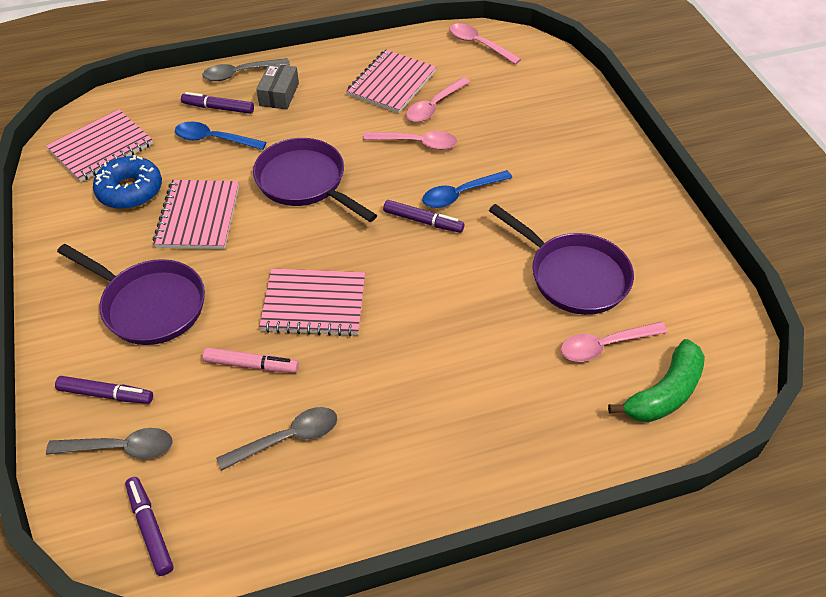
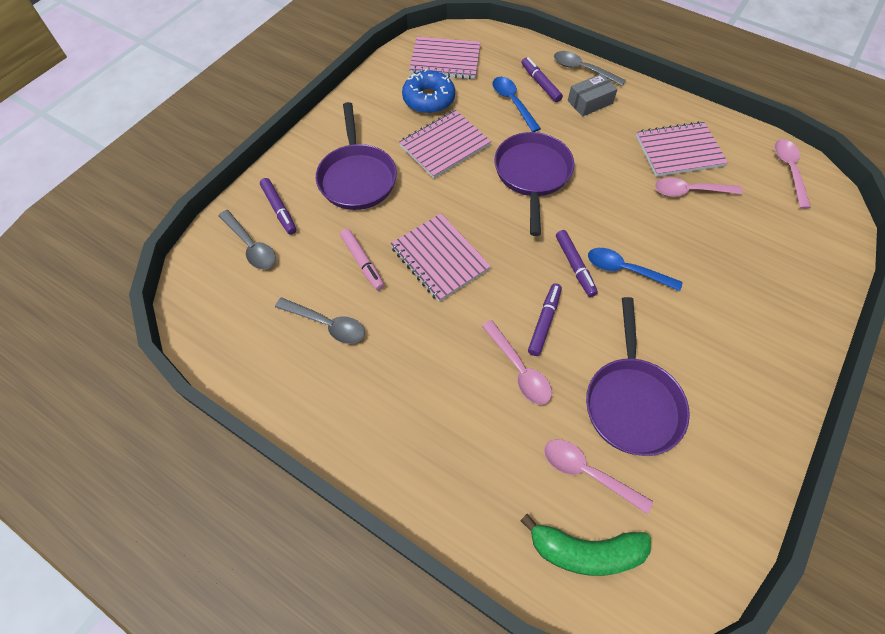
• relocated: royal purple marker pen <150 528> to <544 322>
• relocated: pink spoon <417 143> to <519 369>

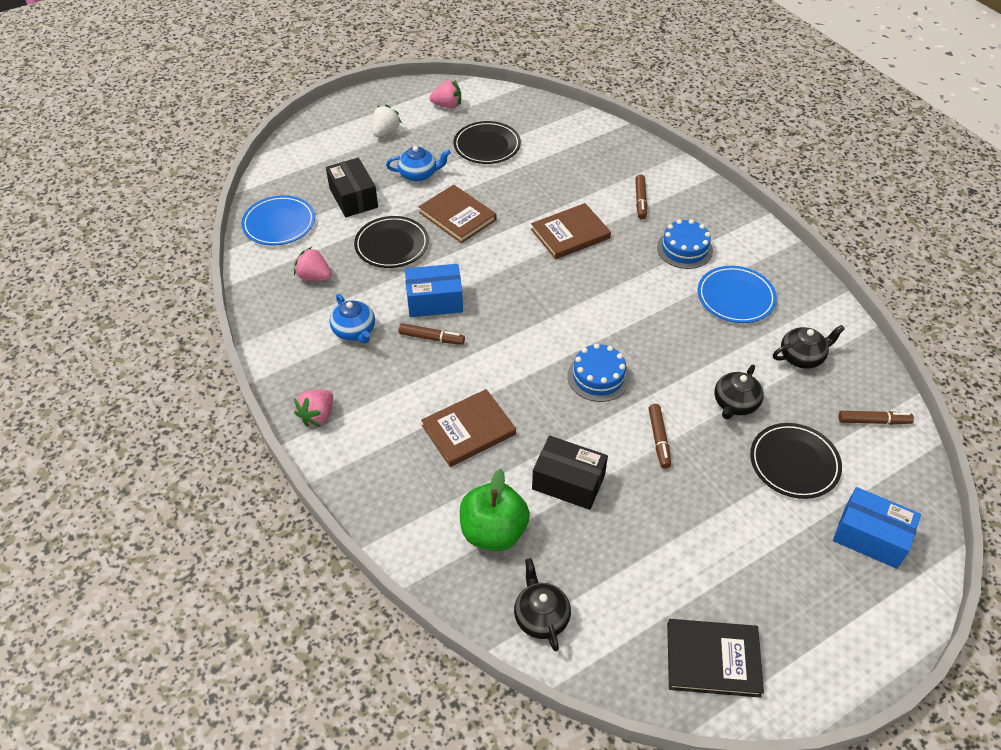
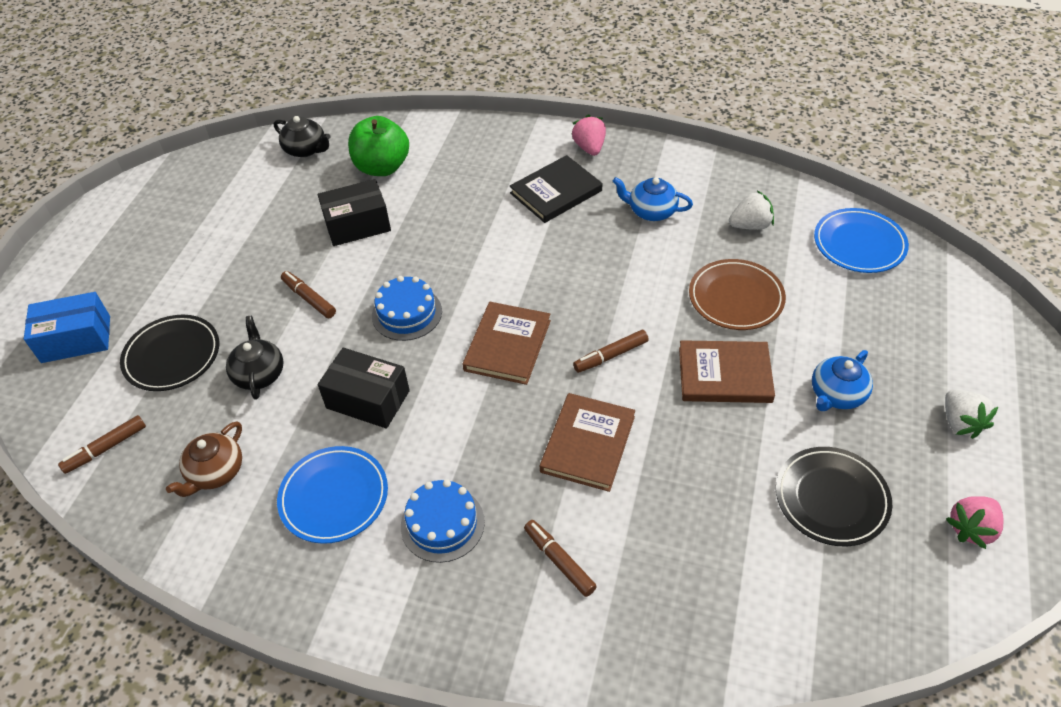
• colour: pink toy strawberry <314 277> to white toy strawberry <750 225>
• relocated: ebony parcel <353 198> to <368 399>
• colour: ebony dinner plate <392 245> to brown dinner plate <736 298>
• relocated: brown marker pen <431 338> to <611 356>
• missing: cobalt parcel <434 301>
• relocated: brown hardcover <468 430> to <507 345>
• relocated: ebony hardcover <713 659> to <556 192>
• colour: ebony teapot <802 357> to brown teapot <215 472>

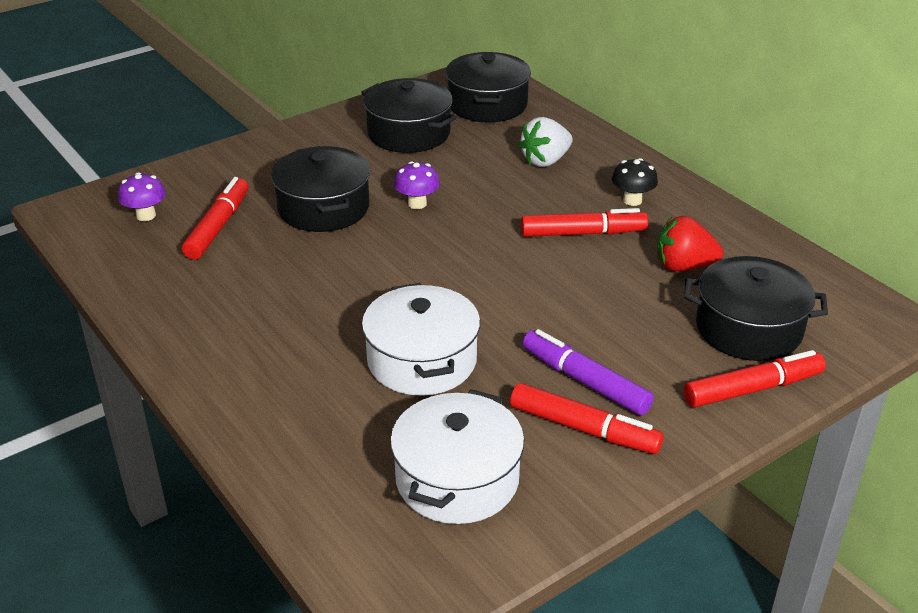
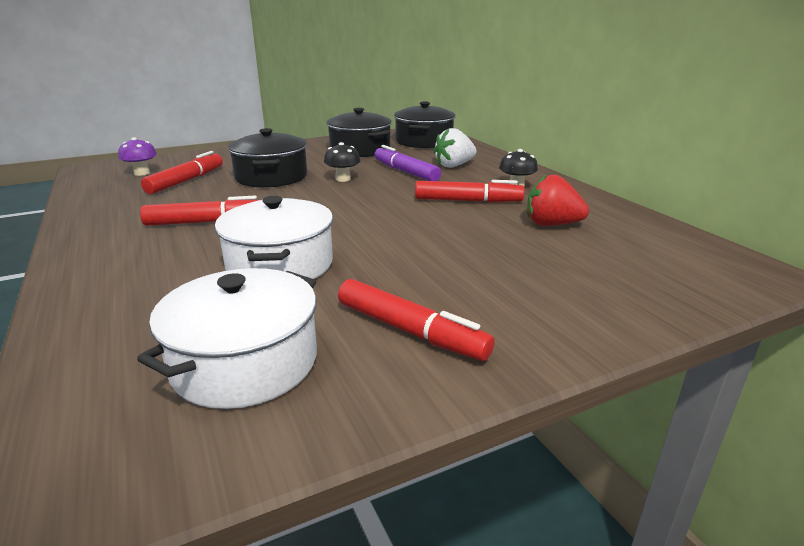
• colour: royal purple toadstool <417 204> to ebony toadstool <343 179>
• relocated: royal purple marker pen <585 381> to <405 172>
• relocated: crimson marker pen <752 389> to <207 222>
• missing: ebony cooking pot <748 328>

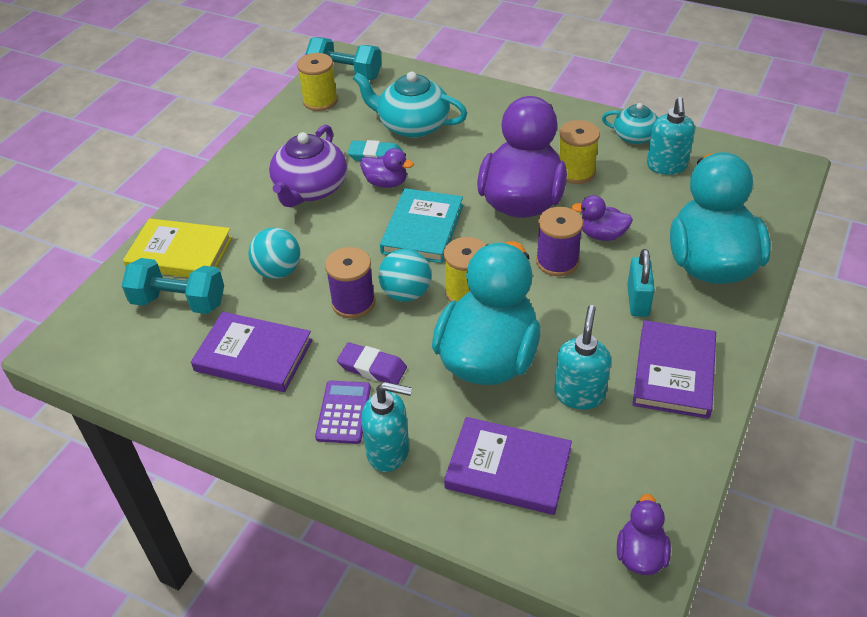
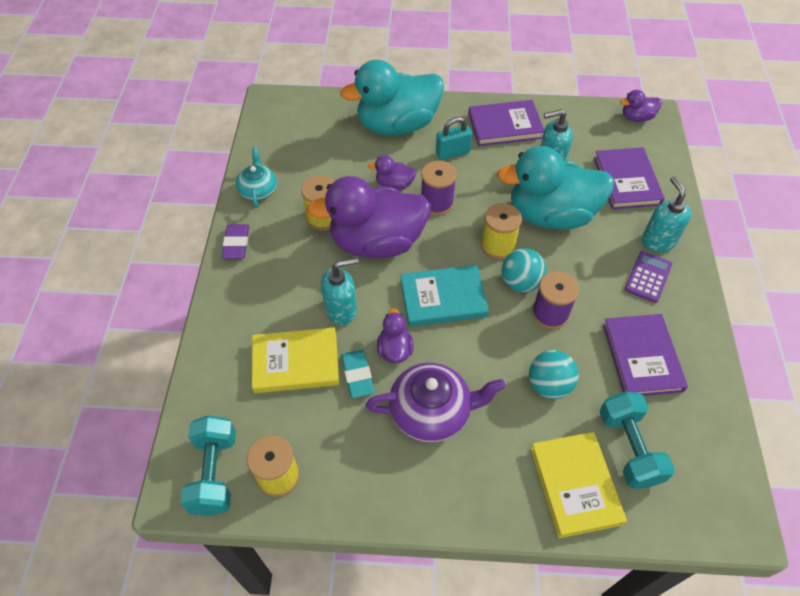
• spun: royal purple adding machine <343 412> = <648 277> 135 degrees clockwise
• relocated: royal purple eraser <372 367> to <236 244>
• exchanged: teal teapot <412 125> to golden hardcover <296 362>
• spun: royal purple duck <602 235> = <394 185> 105 degrees clockwise
• relocated: teal pump bottle <666 166> to <341 310>

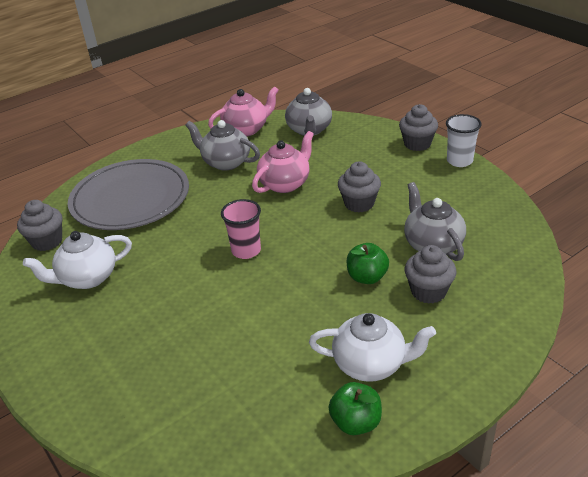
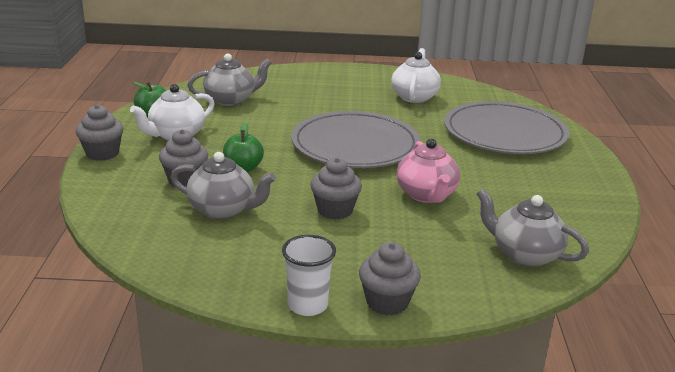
• relocated: gray cupcake <47 241> to <102 153>
• relocated: gray teapot <225 162> to <230 100>
• missing: pink teapot <246 129>
• exchanged: pink tumbler <246 250> to gray dinner plate <355 145>

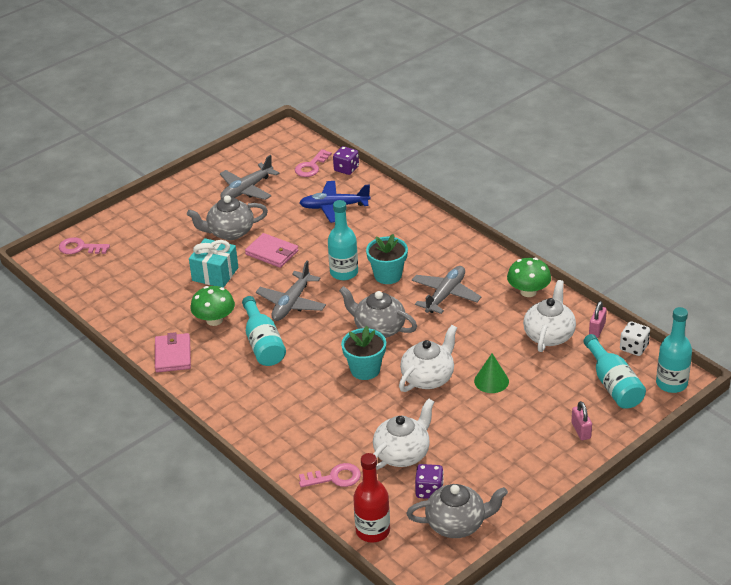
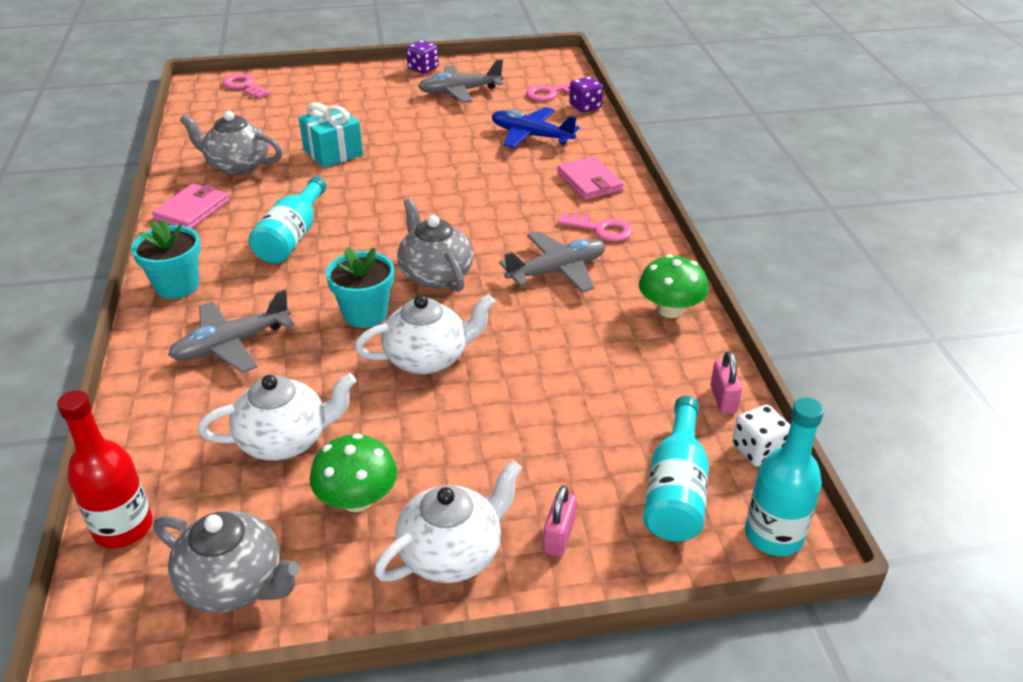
• relocated: gray teapot <230 232> to <237 166>
• relocated: green toadstool <214 320> to <357 499>
• relocated: pink wallet <272 253> to <589 182>
• relocated: gray aeroplane <291 303> to <231 344>
• relocated: pink key <334 478> to <600 229>
• missing: teal bottle <344 272>
• relocated: teal flower pot <388 275> to <177 286>
• relocated: royal purple game die <429 490> to <423 69>
• missing: green cone shape <491 381>
• relocated: white teapot <549 335> to <452 553>
• spun: pink small lock <597 329> = <723 399> 60 degrees counterclockwise

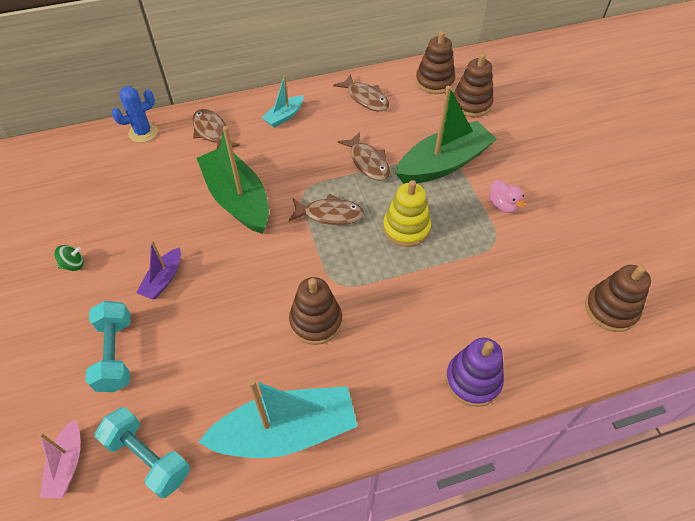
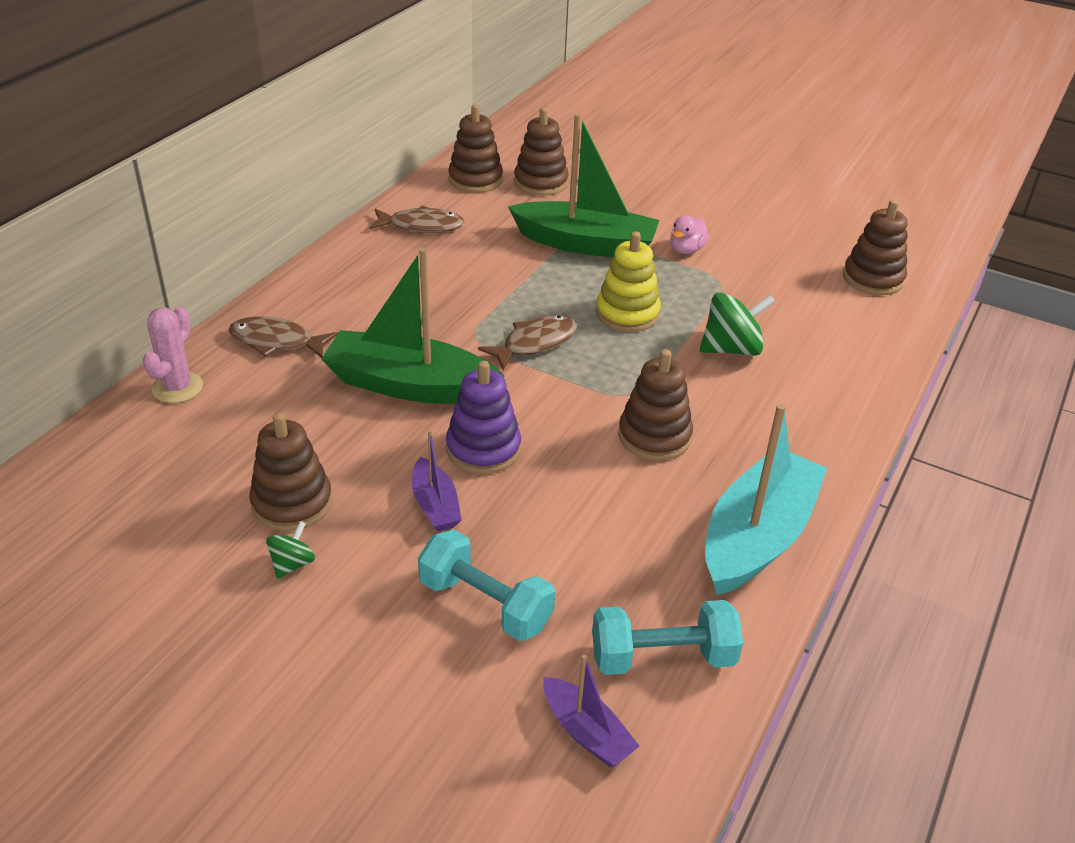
• colour: pink sailboat <67 464> to royal purple sailboat <586 732>
• colour: cobalt saguaro cactus <143 132> to pink saguaro cactus <177 388>
• missing: teal sailboat <284 116>
• missing: brown toy fish <368 162>
• spun: green sailboat <443 164> = <585 244> 90 degrees clockwise
• relocated: royal purple stacking toy <473 380> to <483 449>
• spun: pink duck <503 205> = <686 250> 105 degrees clockwise
• appeared: brown stacking toy <292 503>
• appeared: green whirligig <731 349>

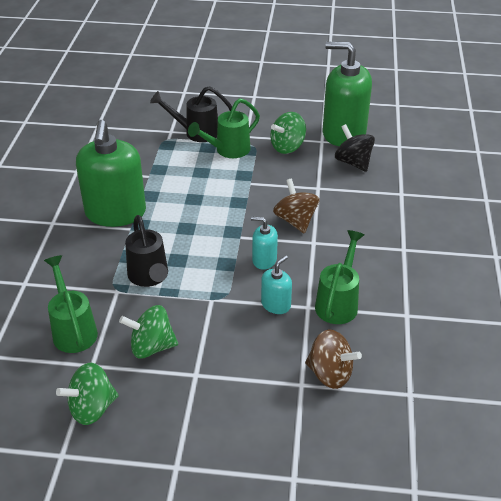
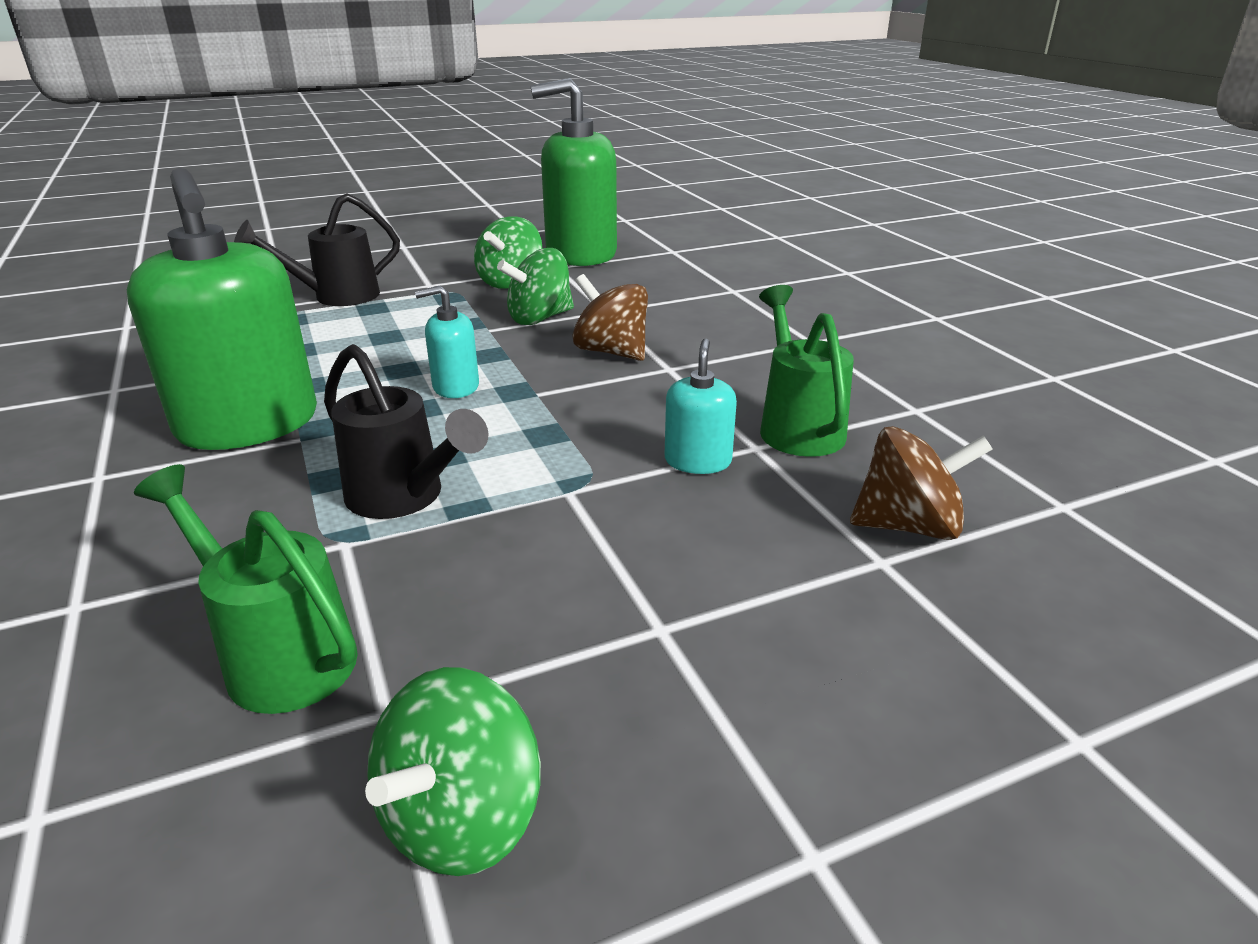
• relocated: green whirligig <151 347> to <539 318>
• missing: green sprinkling can <228 150>
• relocated: teal pump bottle <264 260> to <455 387>
• missing: ebony whirligig <353 162>

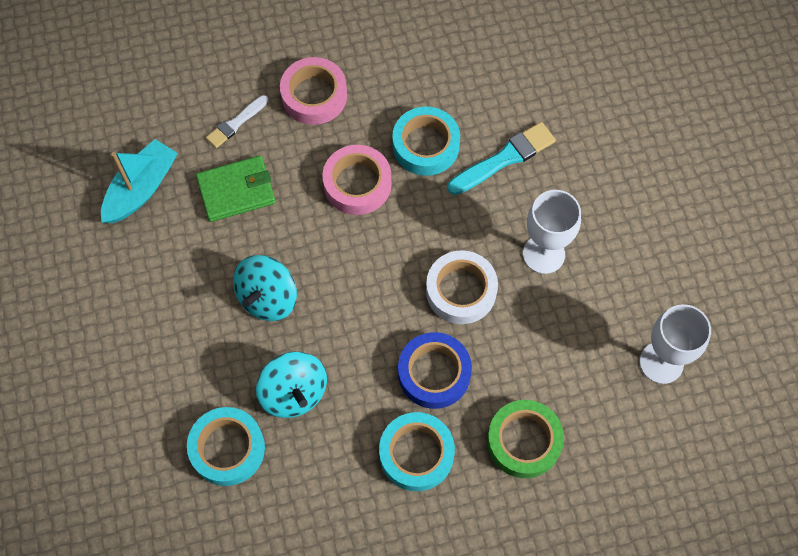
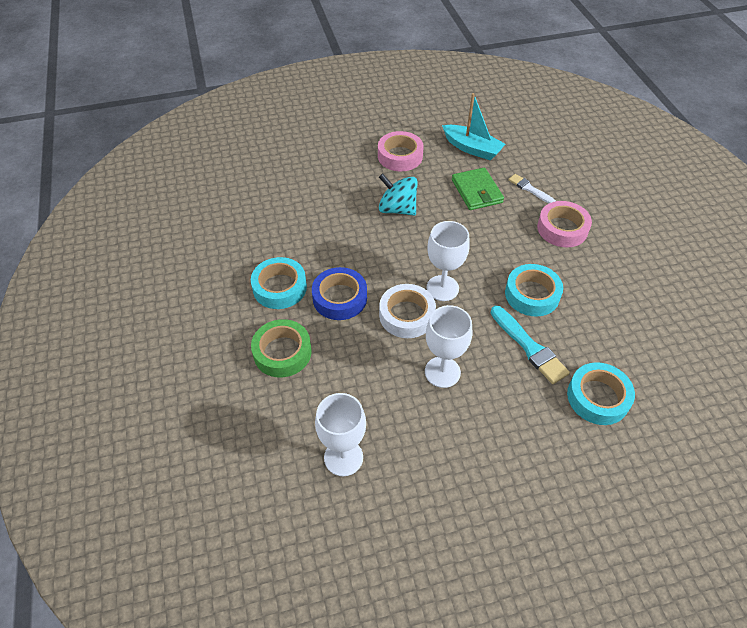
• relocated: teal tape <227 449> to <598 397>
• missing: teal whirligig <294 393>
• relocated: pink tape <357 184> to <400 156>
• appeared: white wine glass <442 288>

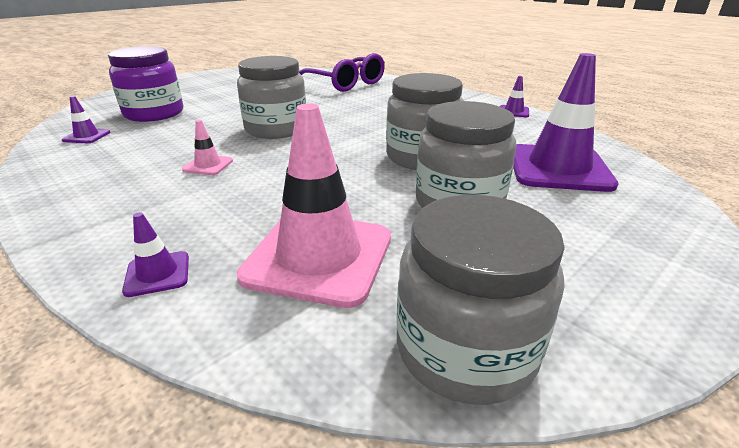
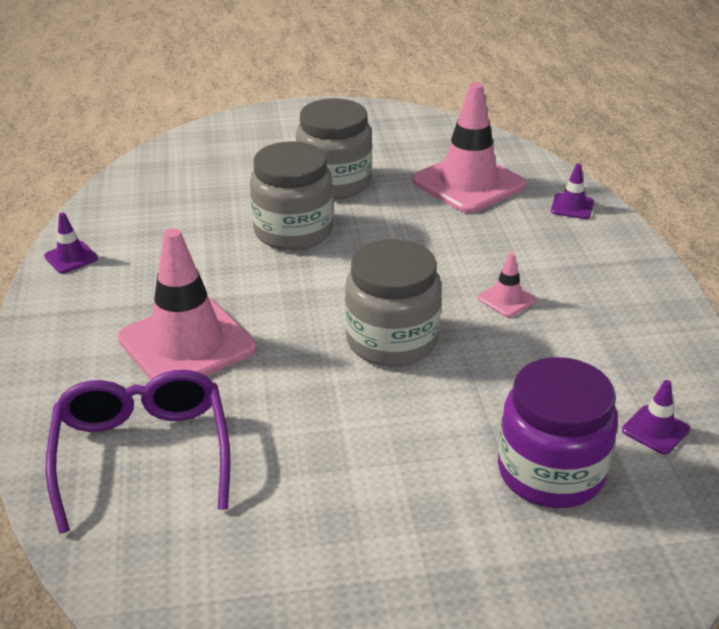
• missing: gray jam jar <465 349>
• missing: royal purple road cone <558 168>
• appeared: pink road cone <187 344>

